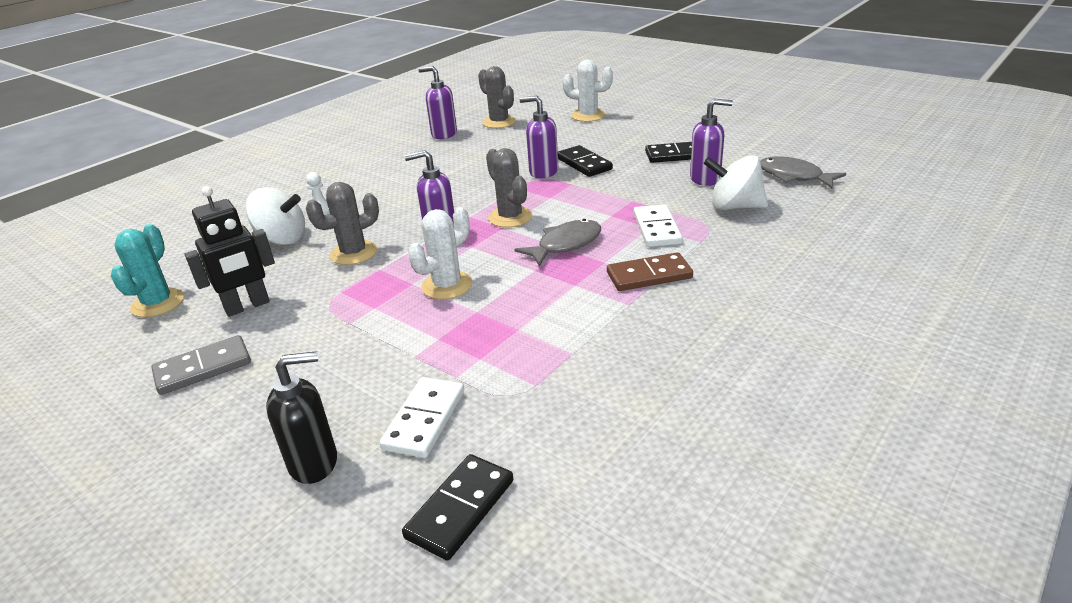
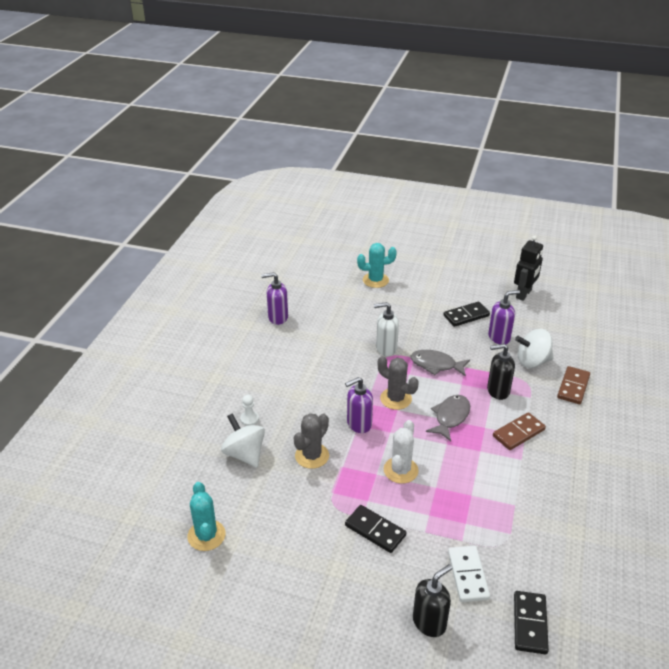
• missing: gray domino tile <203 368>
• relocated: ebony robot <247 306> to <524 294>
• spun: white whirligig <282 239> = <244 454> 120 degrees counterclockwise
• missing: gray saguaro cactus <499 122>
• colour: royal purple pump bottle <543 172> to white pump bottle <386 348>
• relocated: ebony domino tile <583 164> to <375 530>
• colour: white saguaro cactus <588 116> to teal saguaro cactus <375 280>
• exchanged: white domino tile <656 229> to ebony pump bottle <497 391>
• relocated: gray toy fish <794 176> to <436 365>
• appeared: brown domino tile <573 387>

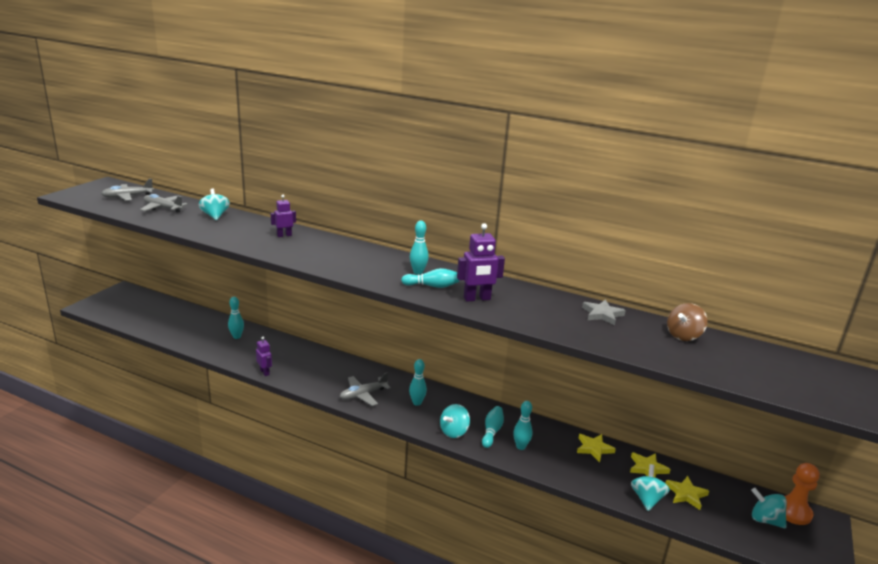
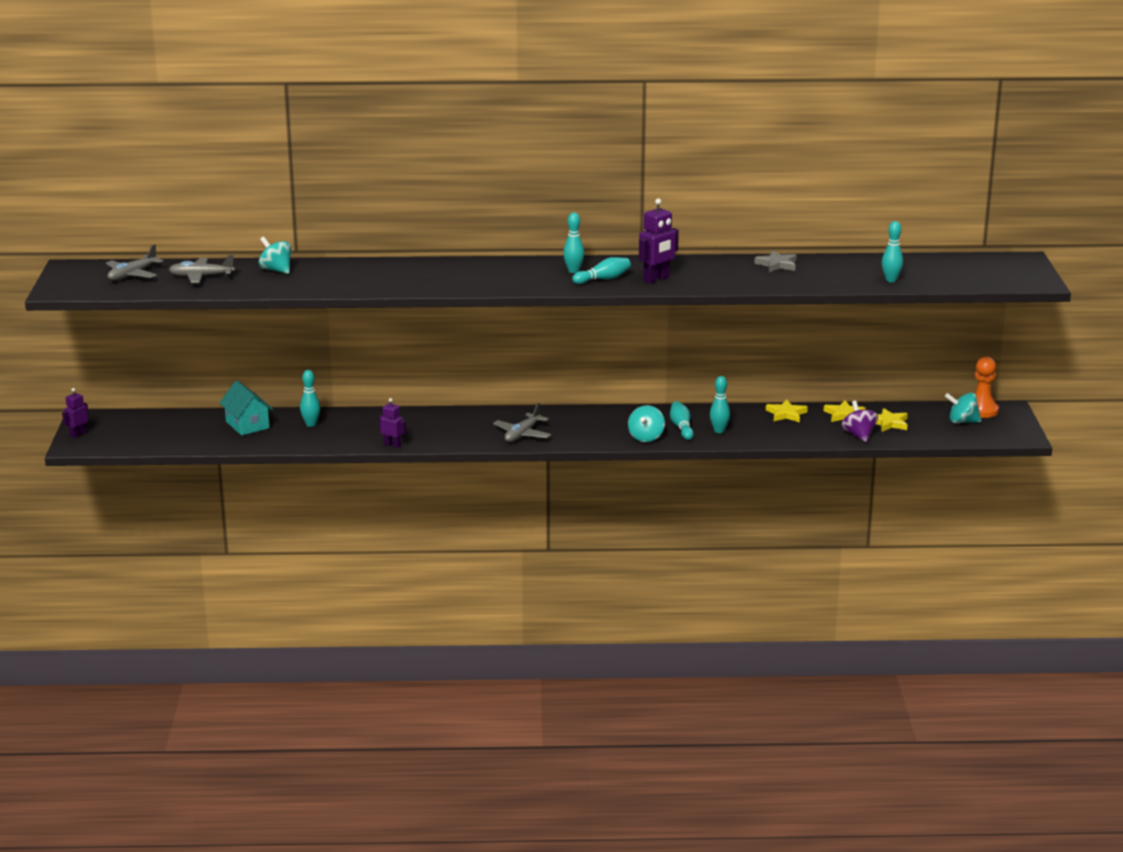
• relocated: royal purple robot <284 235> to <78 434>
• relocated: teal bowling pin <417 403> to <891 280>
• colour: teal whirligig <647 499> to royal purple whirligig <858 435>
• missing: brown whirligig <683 336>
• appeared: teal cottage <247 425>

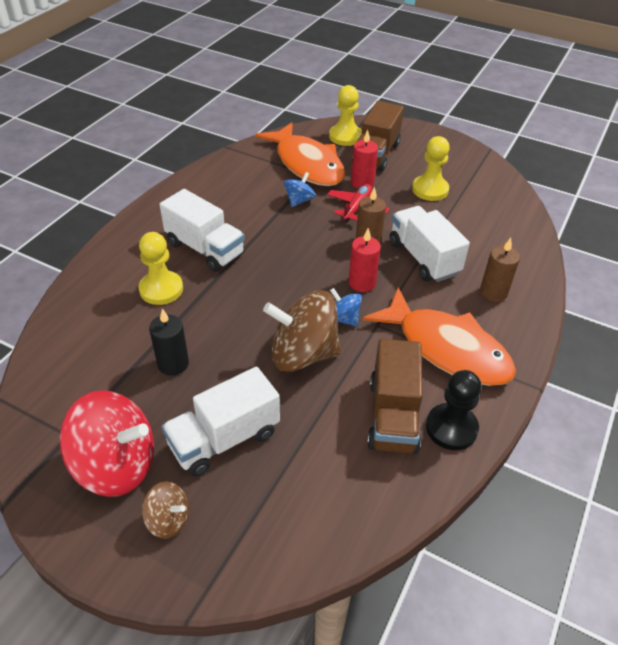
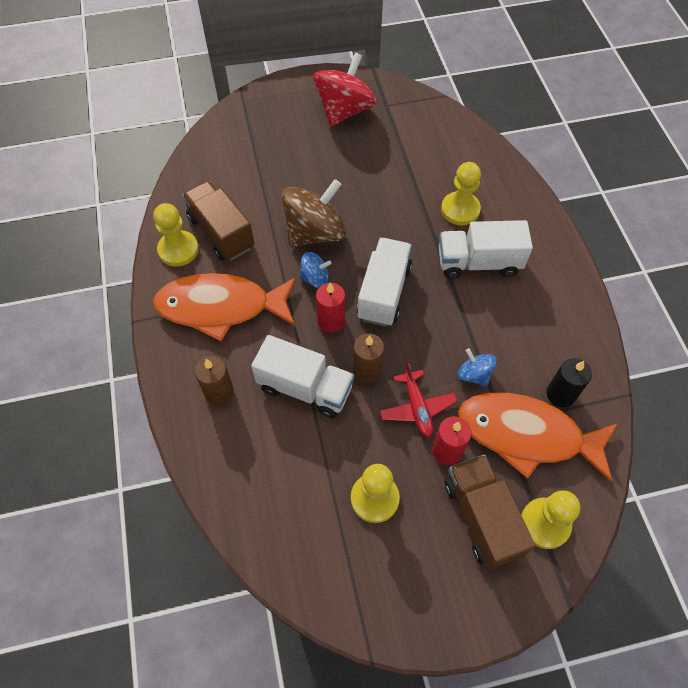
• spun: crimson whirligig <116 464> = <344 110> 150 degrees clockwise
• missing: brown whirligig <168 519>
• relocated: ebony wax candle <173 364> to <560 394>
• relocated: white lorry <224 439> to <384 293>
• spun: cobalt whirligig <299 200> = <474 375> 150 degrees clockwise
• colour: ebony game pawn <451 428> to golden game pawn <178 250>

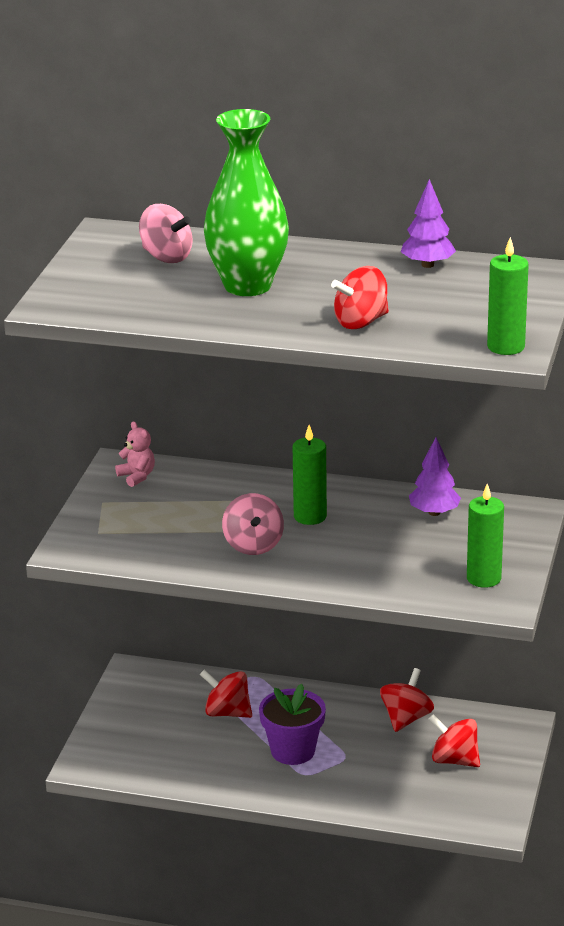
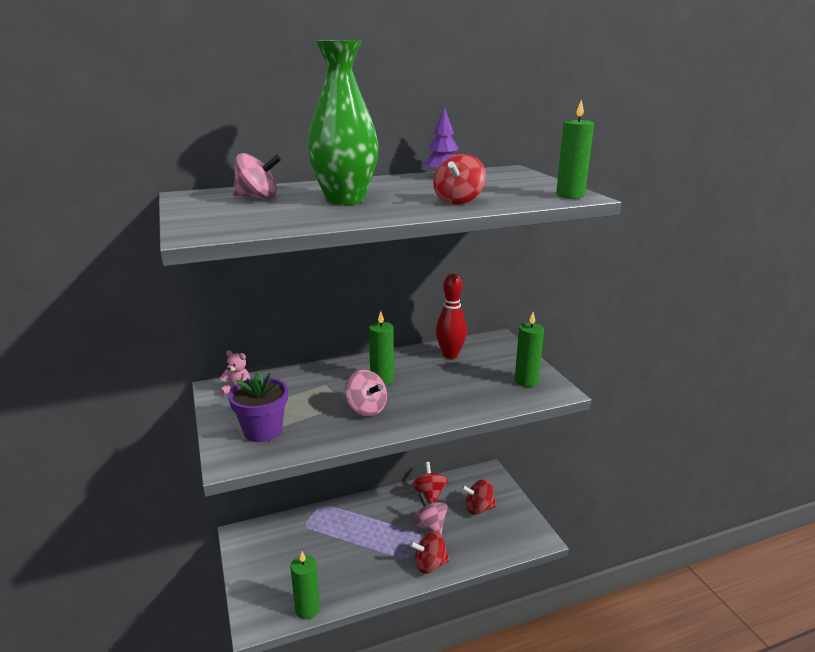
• relocated: crimson whirligig <227 712> to <430 564>
• relocated: royal purple flower pot <293 751> to <263 430>
• exchanged: royal purple fir tree <434 512> to crimson bowling pin <450 355>
• appeared: green wax candle <307 609>
• appeared: pink whirligig <430 526>

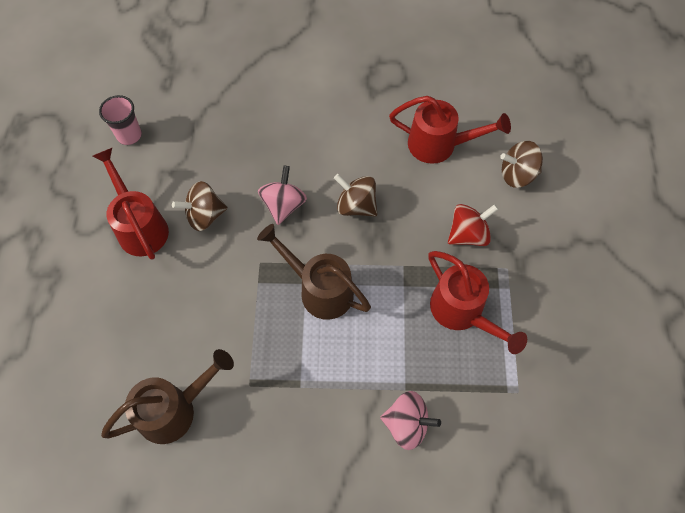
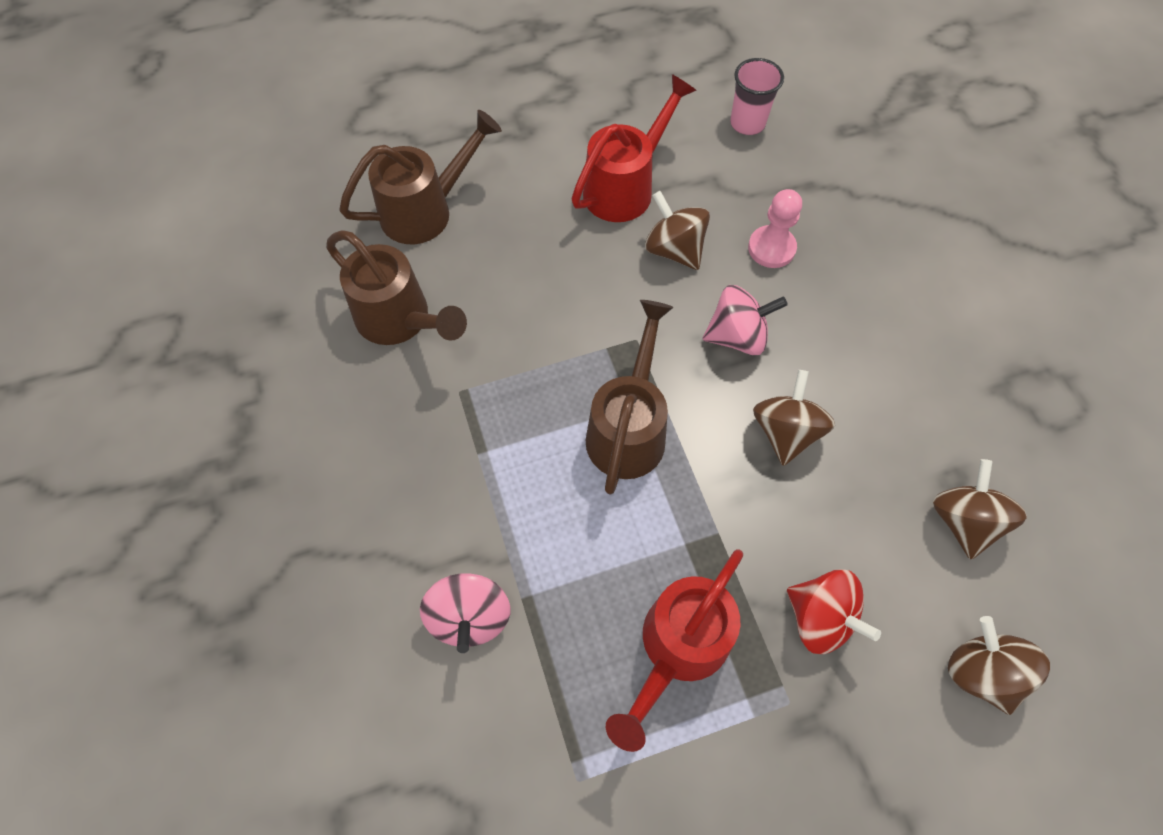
• exchanged: crimson sprinkling can <439 145> to brown whirligig <963 521>
• appeared: brown sprinkling can <425 211>
• appeared: pink game pawn <771 248>

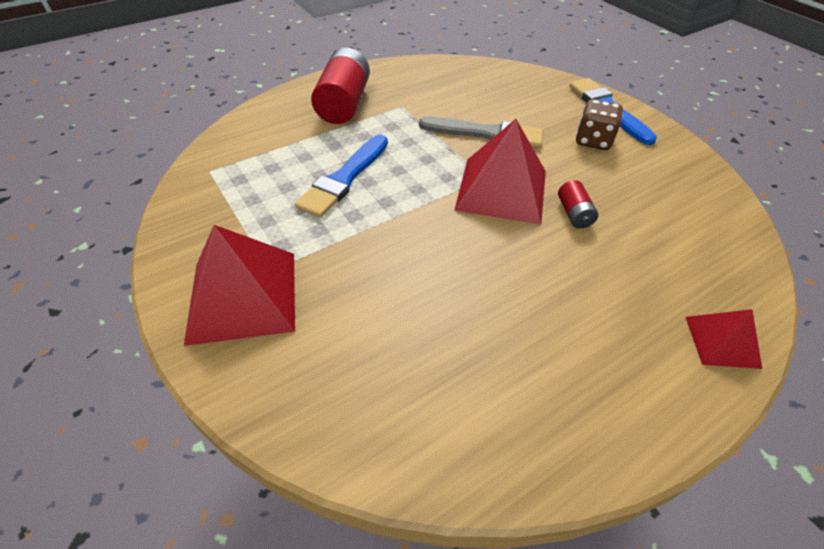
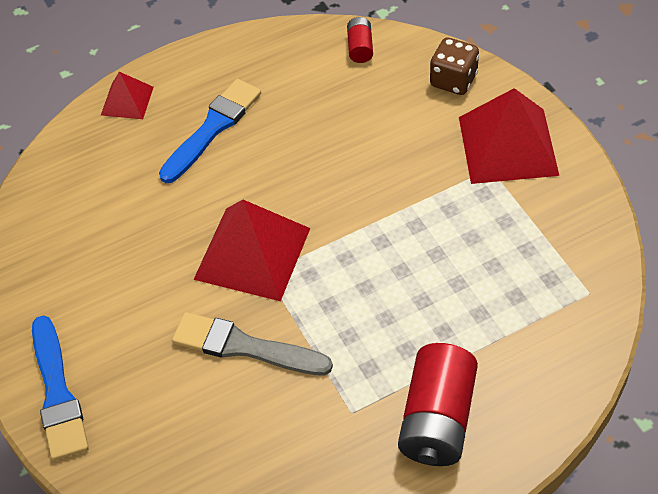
• relocated: cobalt brush <344 179> to <213 128>
• relocated: crimson power cell <574 214> to <360 48>
• relocated: brown game die <593 141> to <453 80>

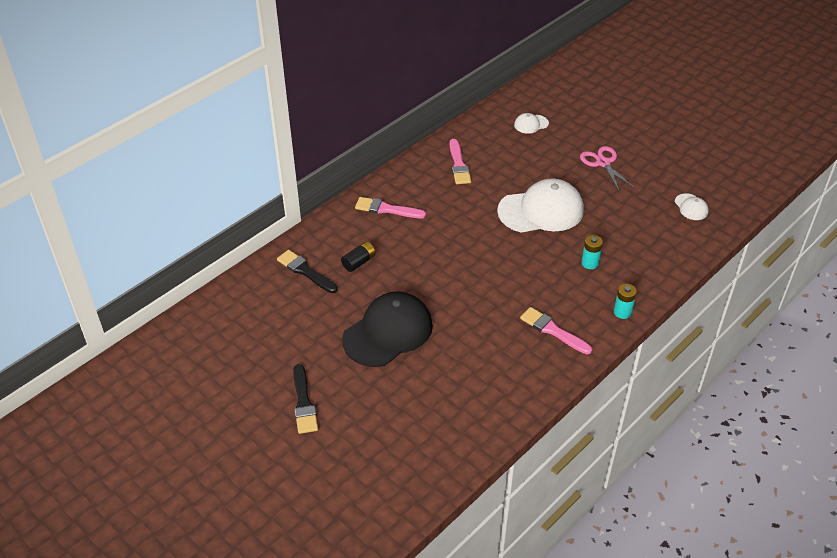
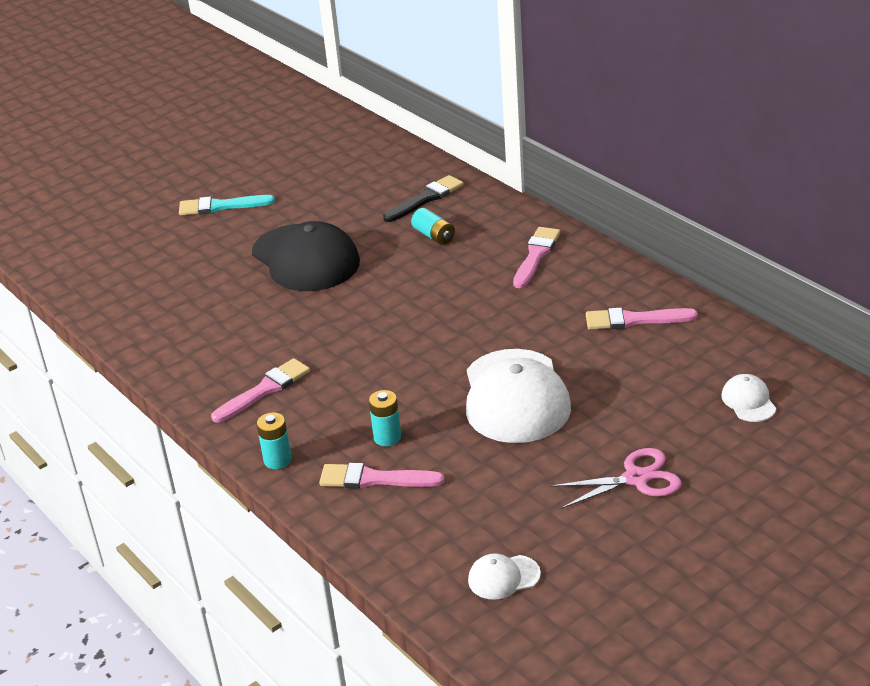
• colour: ebony brush <304 403> to teal brush <221 206>
• colour: ebony power cell <359 262> to teal power cell <434 236>
• appeared: pink brush <374 479>

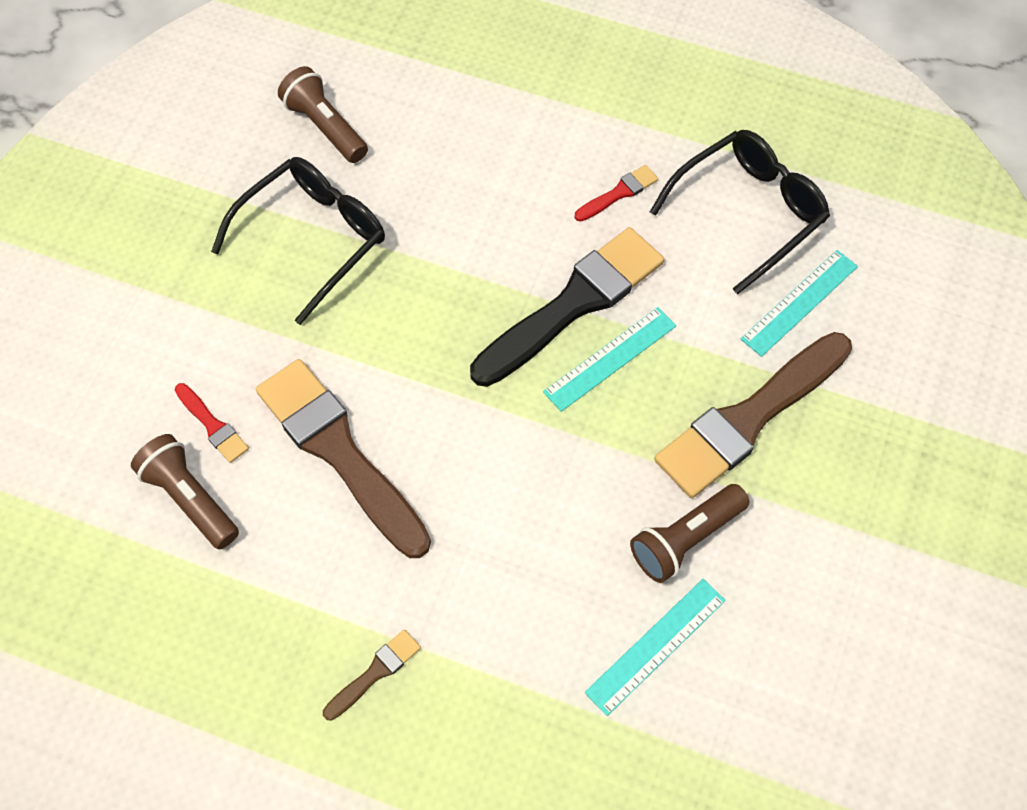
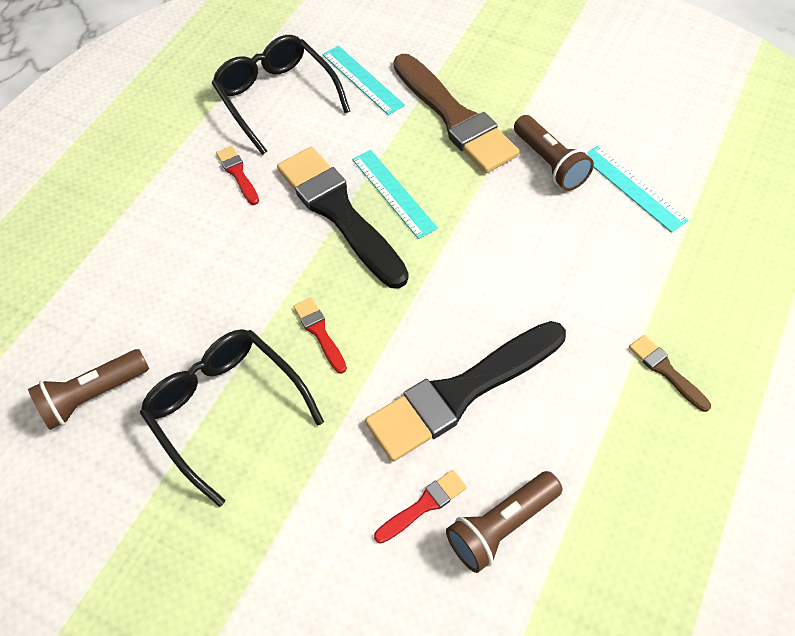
• colour: brown brush <339 452> to ebony brush <461 392>
• appeared: crimson brush <319 332>

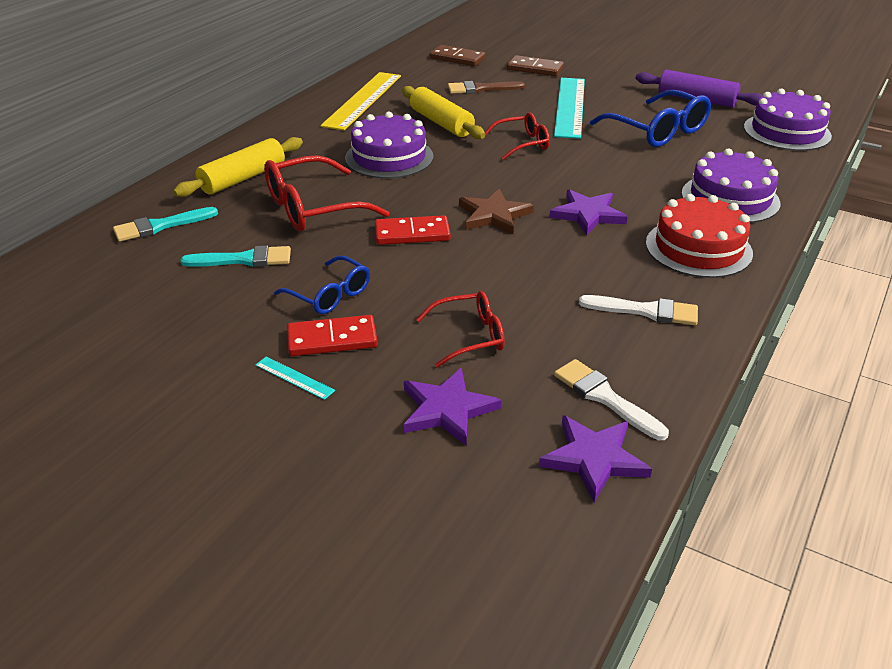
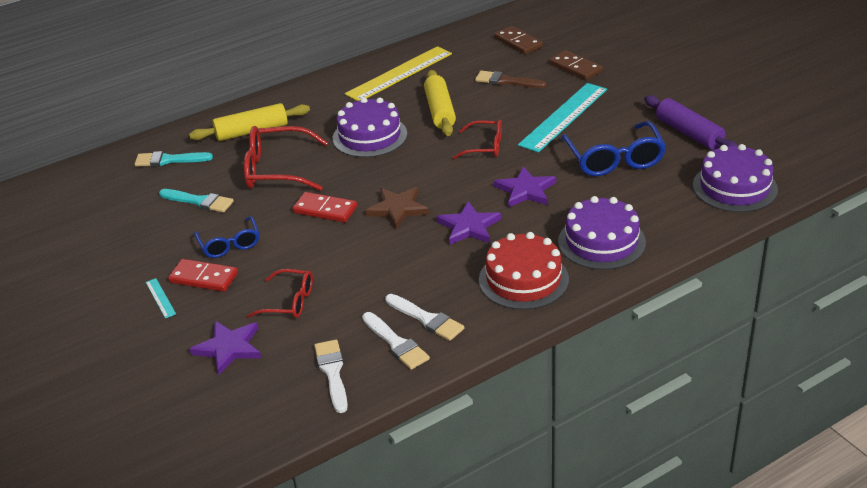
• relocated: royal purple five-pointed star <594 459> to <525 190>
• appeared: white brush <396 343>

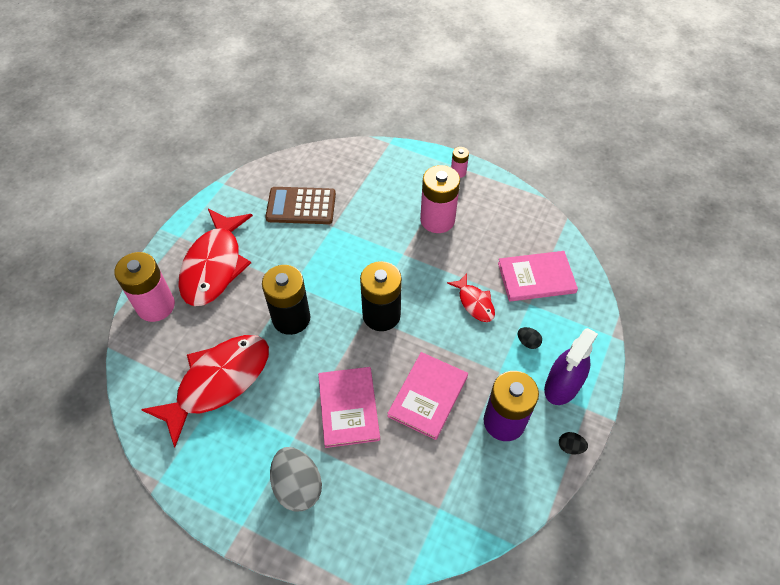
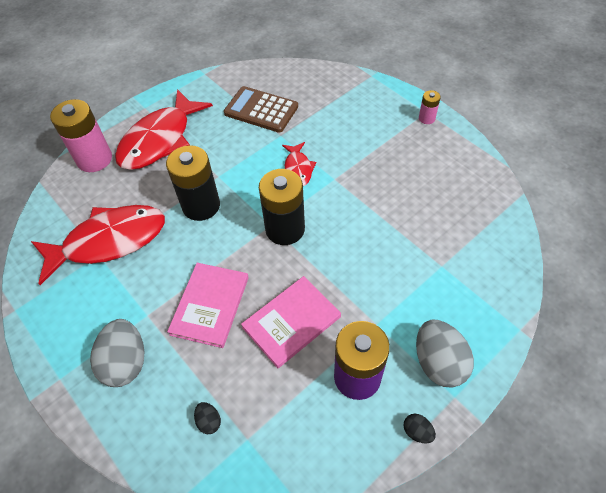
• missing: pink power cell <437 220>
• relocated: crimson toy fish <474 302> to <298 169>
• missing: pink hardcover <536 278>
• relocated: ebony toy egg <528 342> to <209 421>
• exchanged: royal purple spray bottle <562 386> to gray toy egg <438 362>

